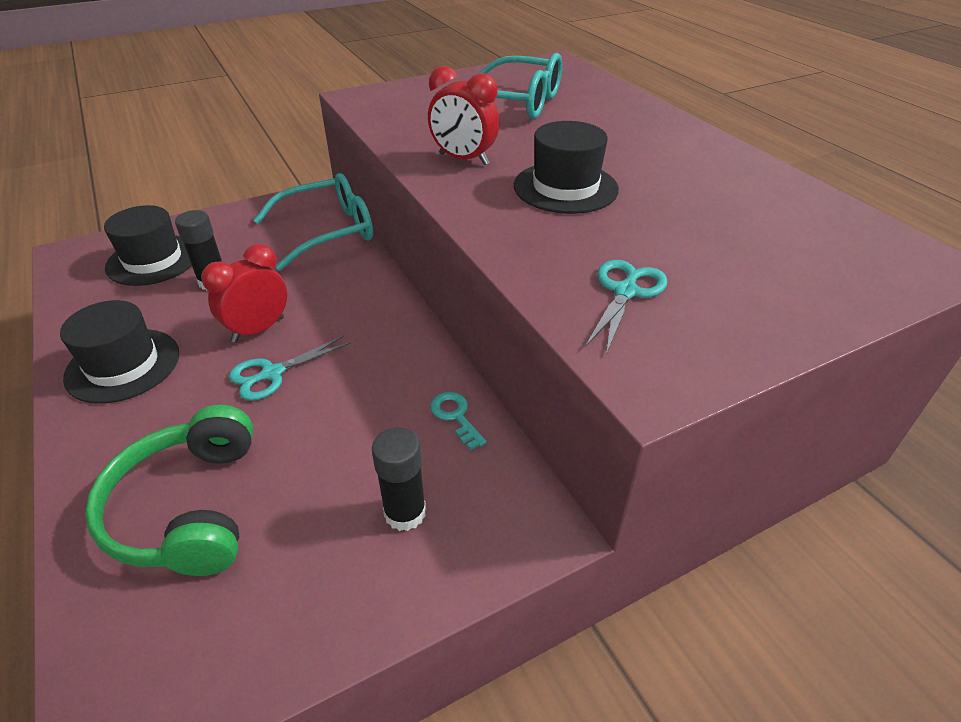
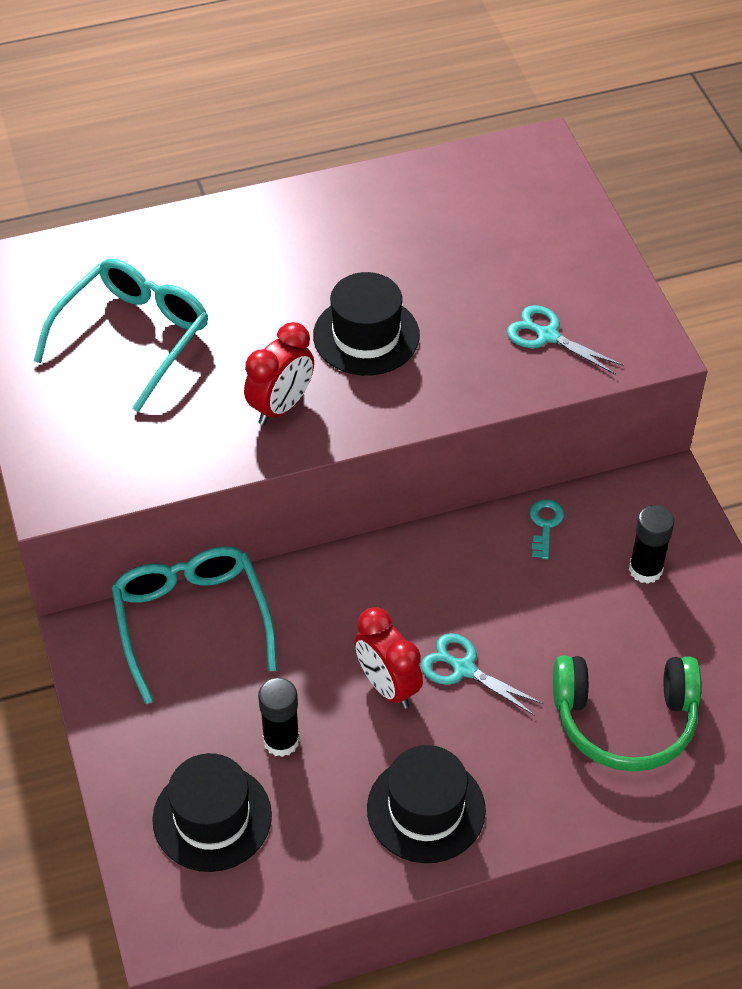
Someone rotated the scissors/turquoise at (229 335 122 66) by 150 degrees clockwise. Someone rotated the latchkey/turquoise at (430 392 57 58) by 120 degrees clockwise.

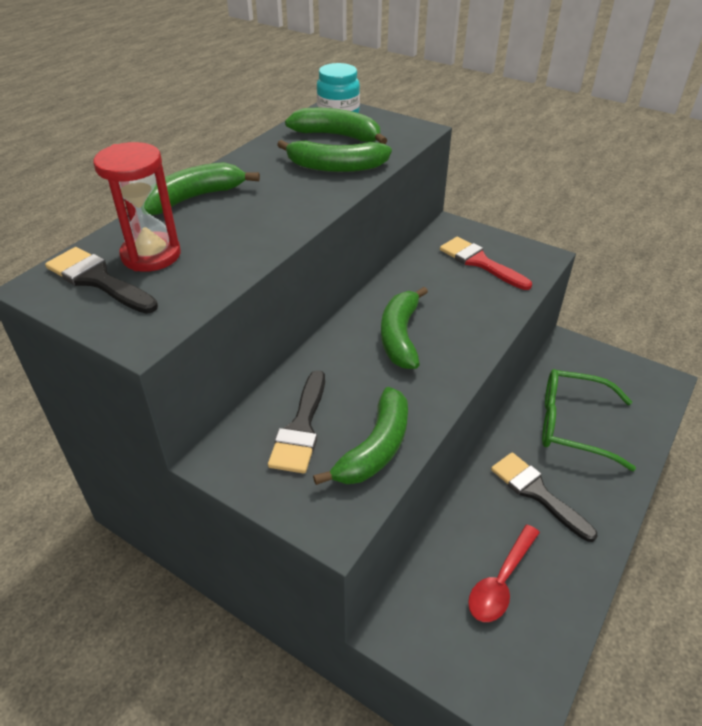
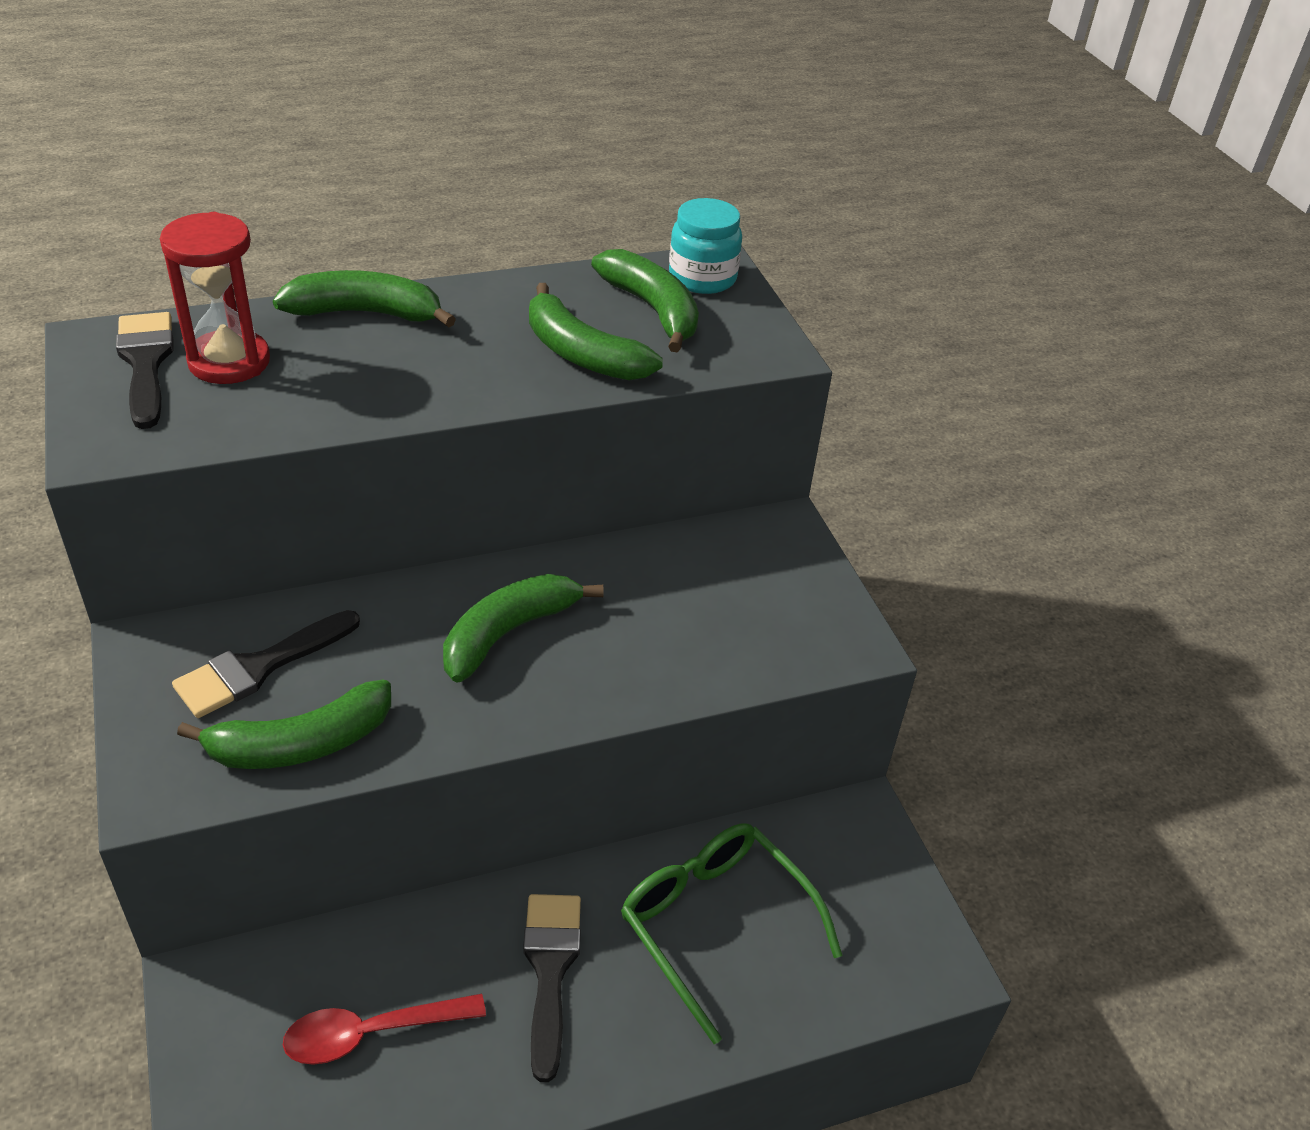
Someone took away the paintbrush/scarlet at (440 237 92 53).

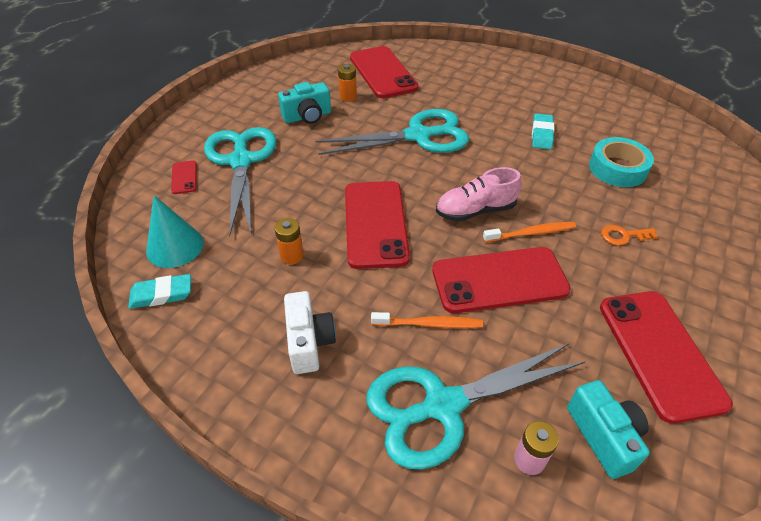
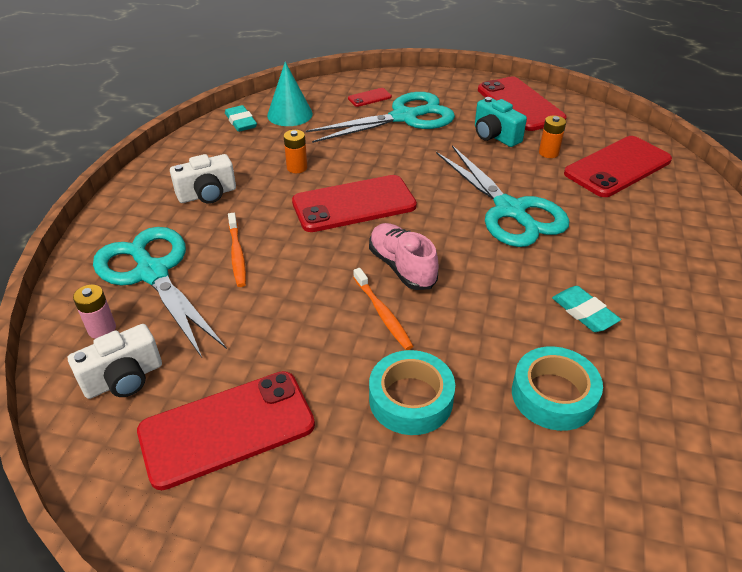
Someone rotated the pencil eraser/turquoise at (532 113 22 36) by 60 degrees clockwise. Someone swapped the latchkey/orange at (601 225 57 21) for the roll of tape/turquoise at (369 350 86 85). Someone carried the phone/scarlet from (432 247 139 66) to (478 76 89 55). Someone repainted the photo camera/turquoise at (567 380 83 99), which became the photo camera/white at (68 324 94 75).

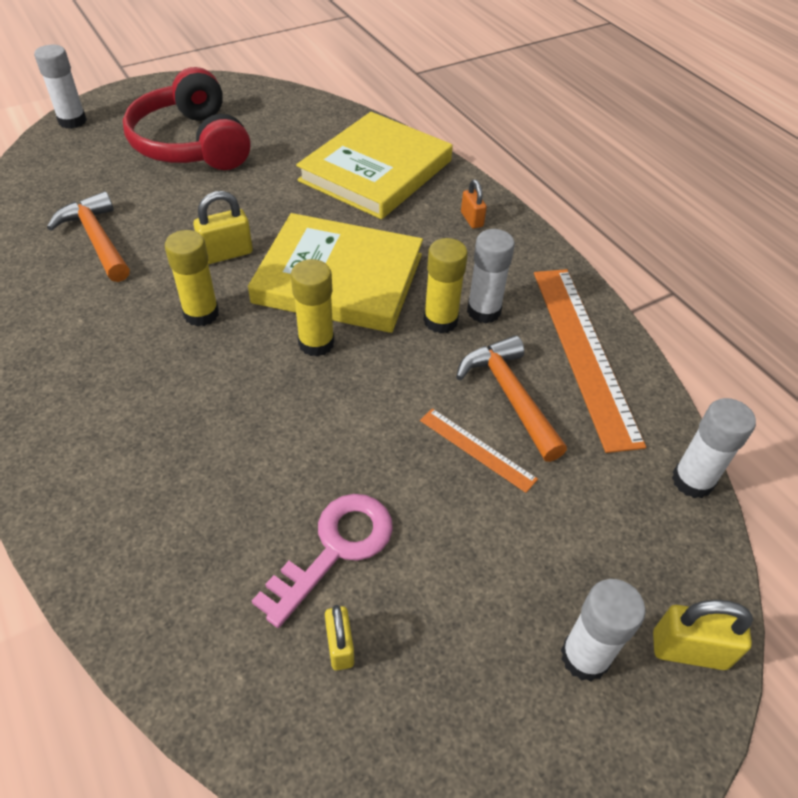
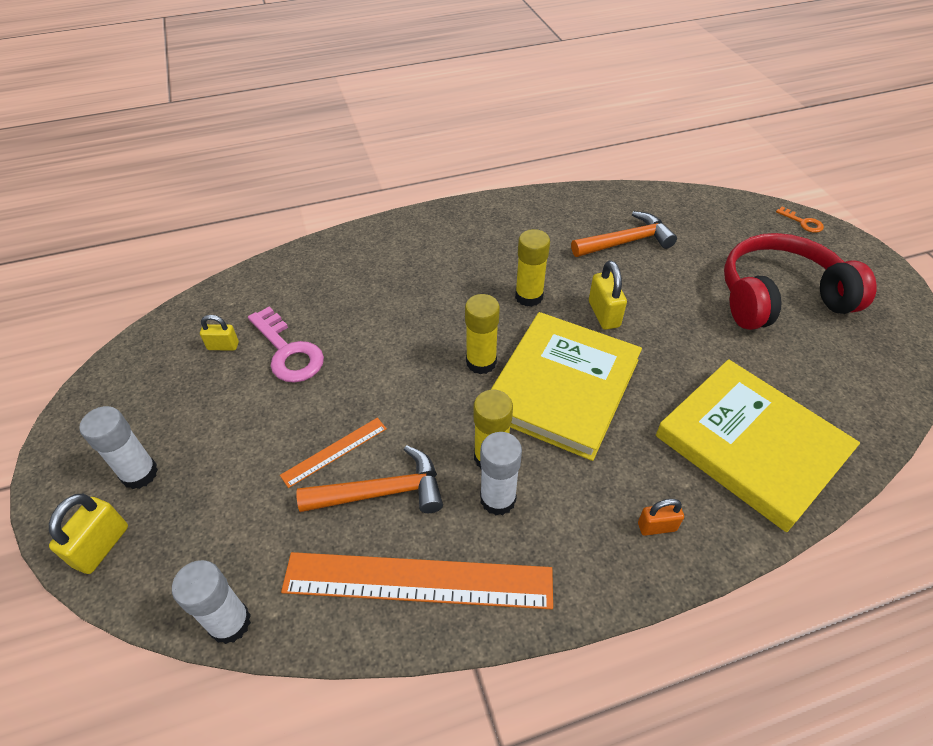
Someone swapped the stick of glue/white at (34 45 53 84) for the latchkey/orange at (776 207 48 26).

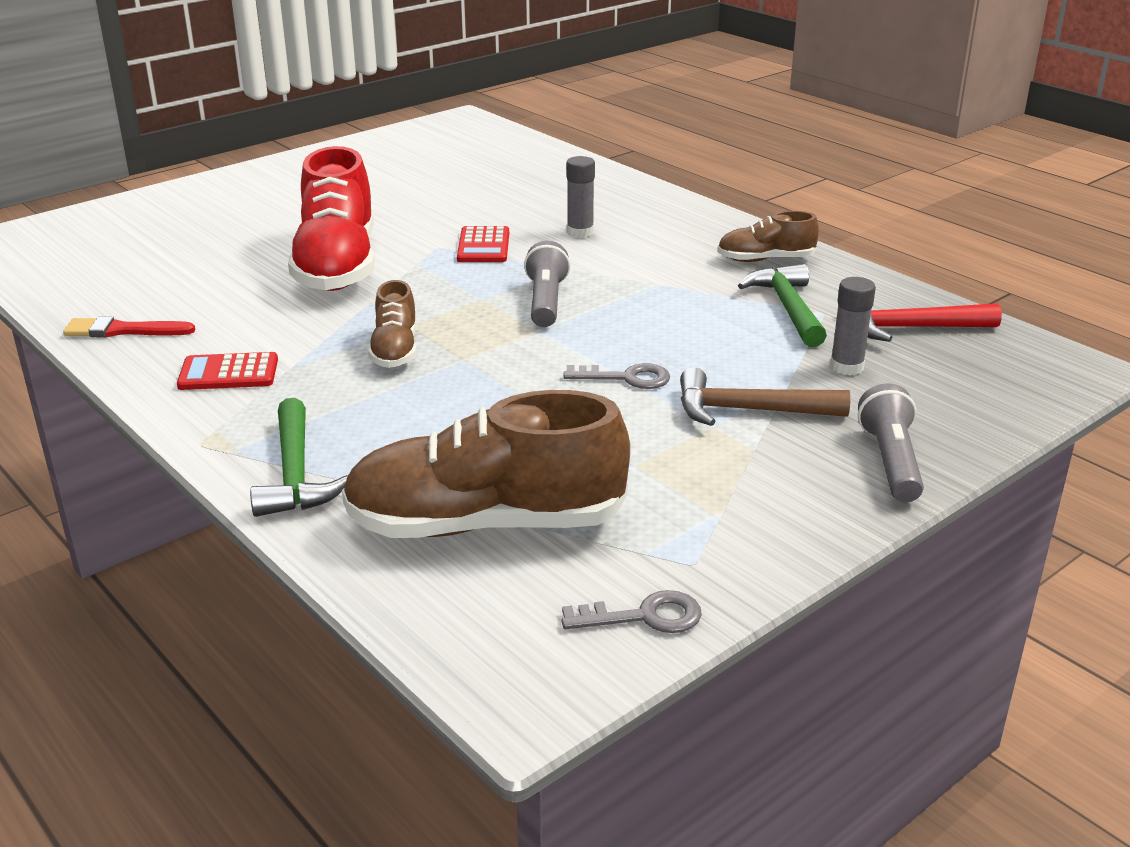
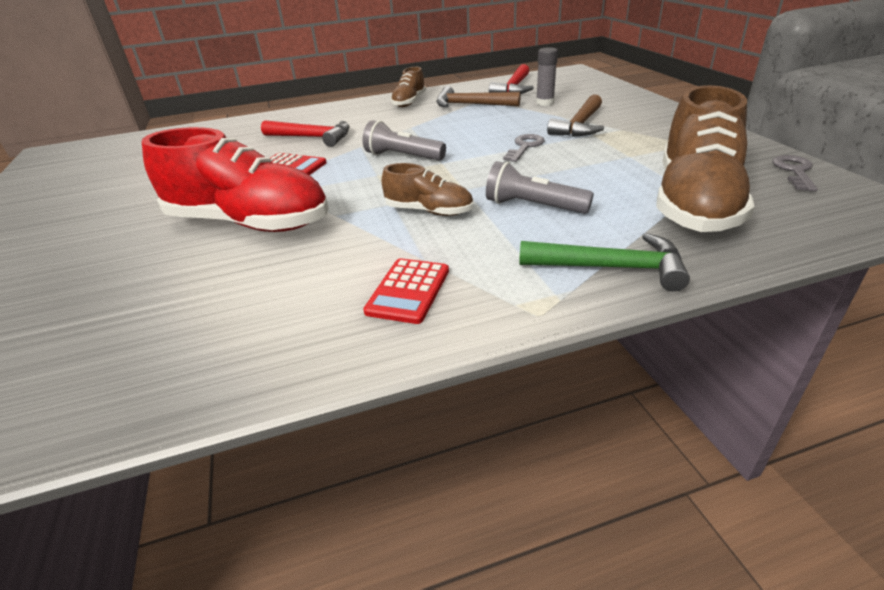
Someone swapped the stick of glue/grey at (566 156 29 82) for the carpenter's hammer/scarlet at (261 120 89 27). Someone repainted the carpenter's hammer/leaf-green at (738 264 89 83), which became the carpenter's hammer/dark brown at (436 86 85 21). Someone took away the paintbrush/scarlet at (63 316 132 22). Someone carried the torch/grey from (858 383 66 119) to (486 161 108 53).

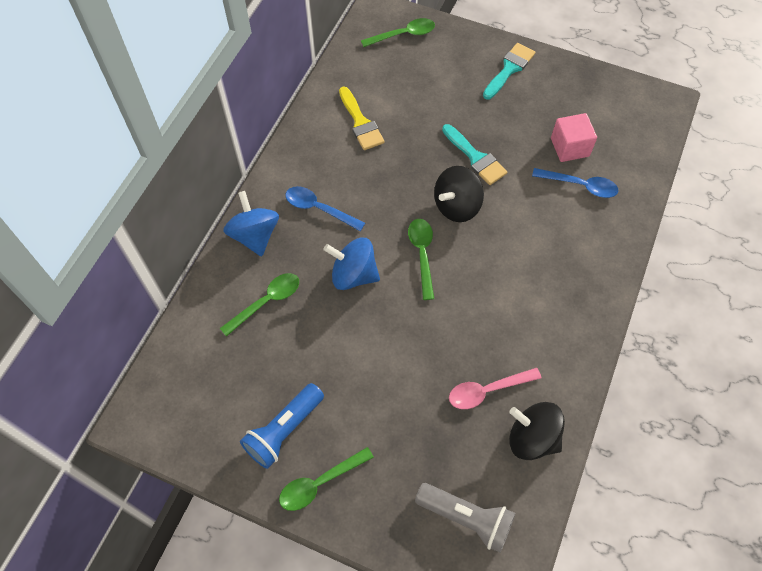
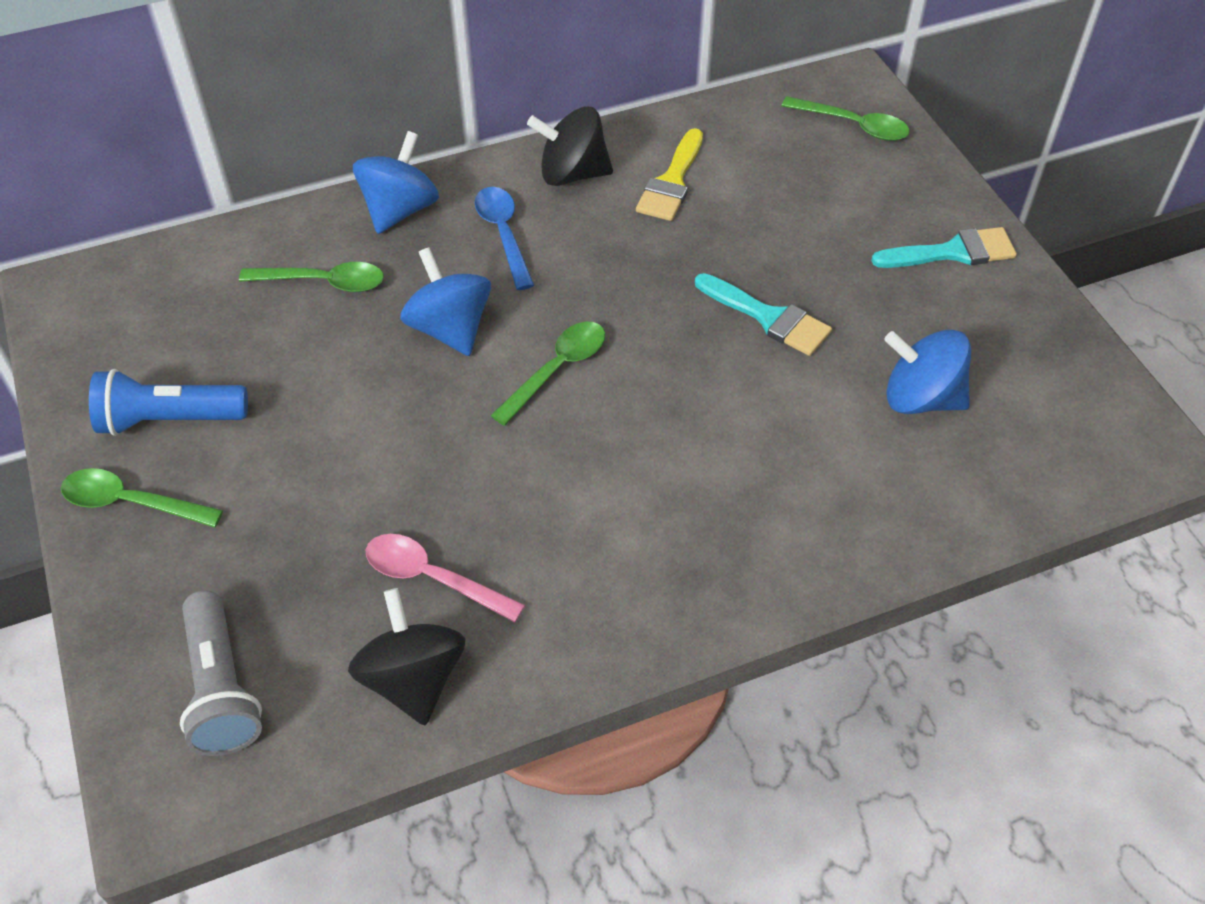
Someone swapped the solid cube/rosy at (551 113 46 49) for the spinning top/cobalt at (884 329 87 85). Someone rotated the paintbrush/turquoise at (442 124 65 61) by 60 degrees counterclockwise. Someone carried the spinning top/ebony from (434 166 50 56) to (527 106 86 80). Someone took away the tablespoon/cobalt at (532 168 86 30).

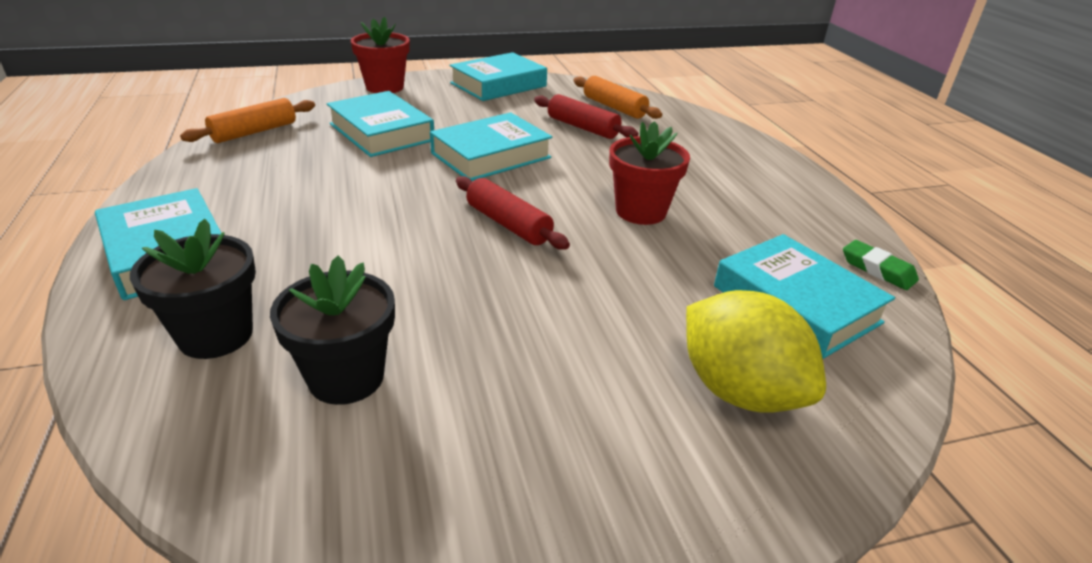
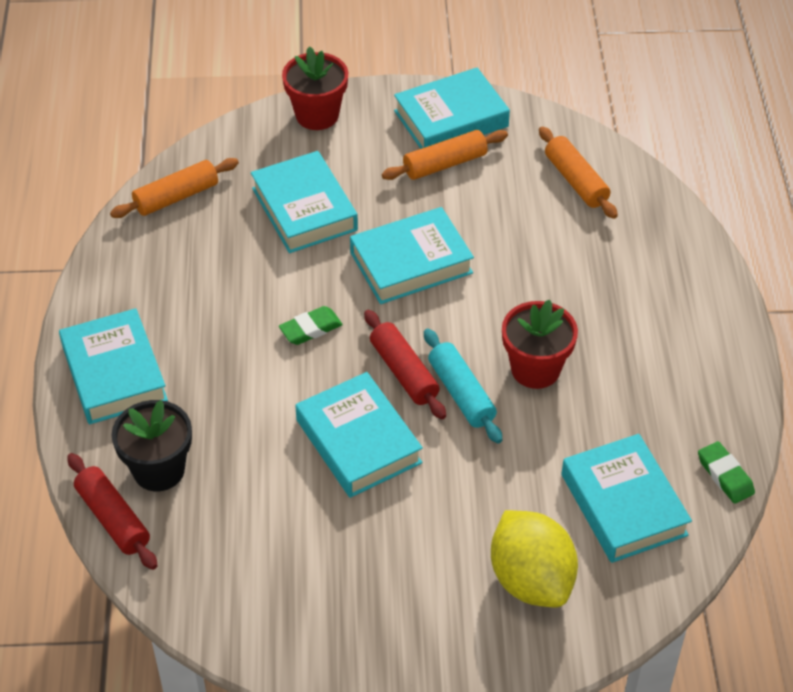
Someone carried the dough roller/scarlet from (534 94 104 45) to (67 453 90 117). Someone took away the plant pot/ebony at (270 256 125 149). Someone put down the dough roller/orange at (382 130 126 50). Someone put down the pencil eraser/leaf-green at (279 306 64 39). Someone put down the dough roller/turquoise at (424 328 78 115). Someone put down the hardback/turquoise at (295 372 128 126).

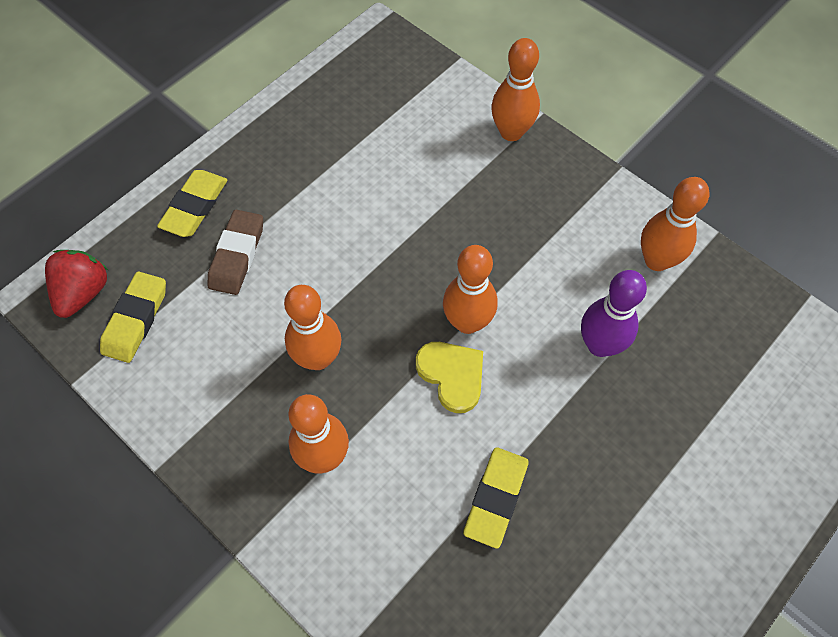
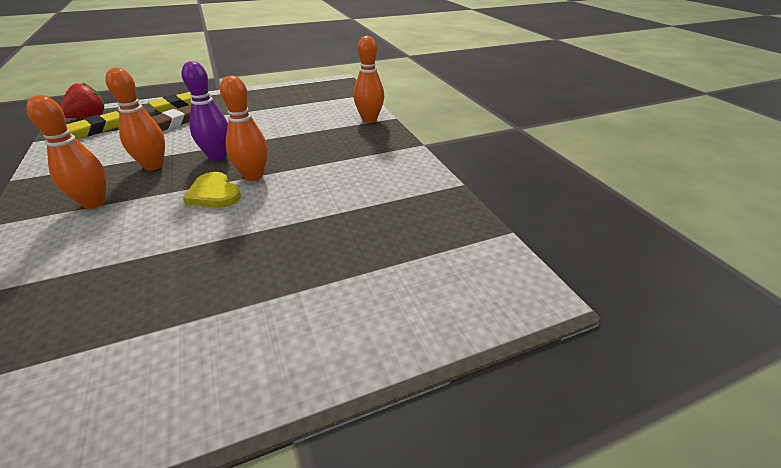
Someone took away the skittle/orange at (641 177 68 94). Someone carried the skittle/violet from (581 270 66 87) to (182 61 46 100). Someone rotated the love heart/bright yellow at (416 342 67 71) by 150 degrees clockwise. Someone took away the pencil eraser/bright yellow at (463 447 66 102).

